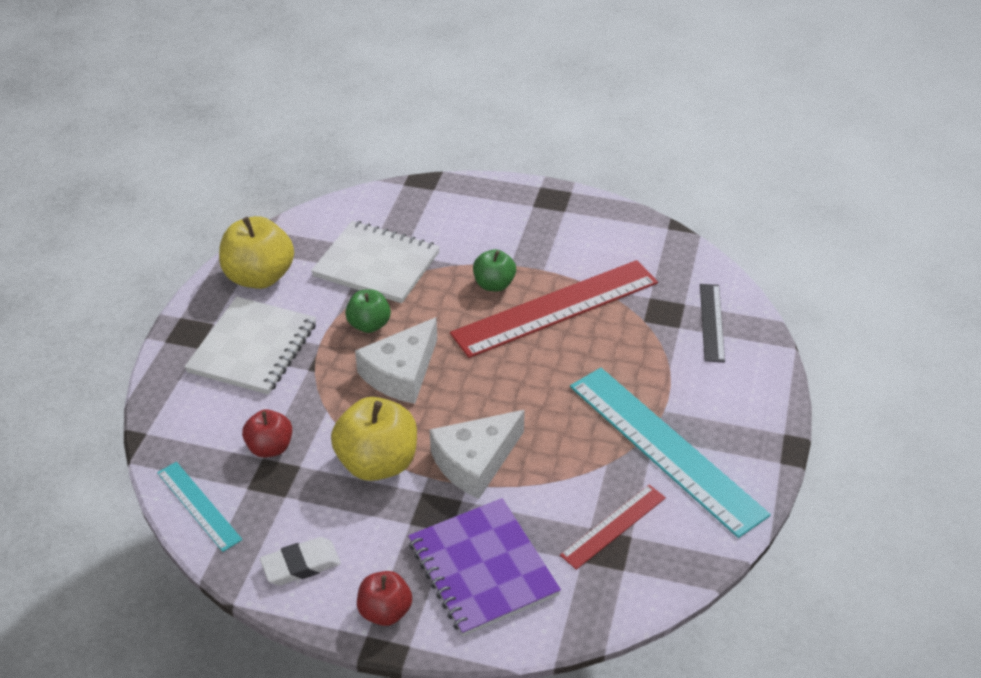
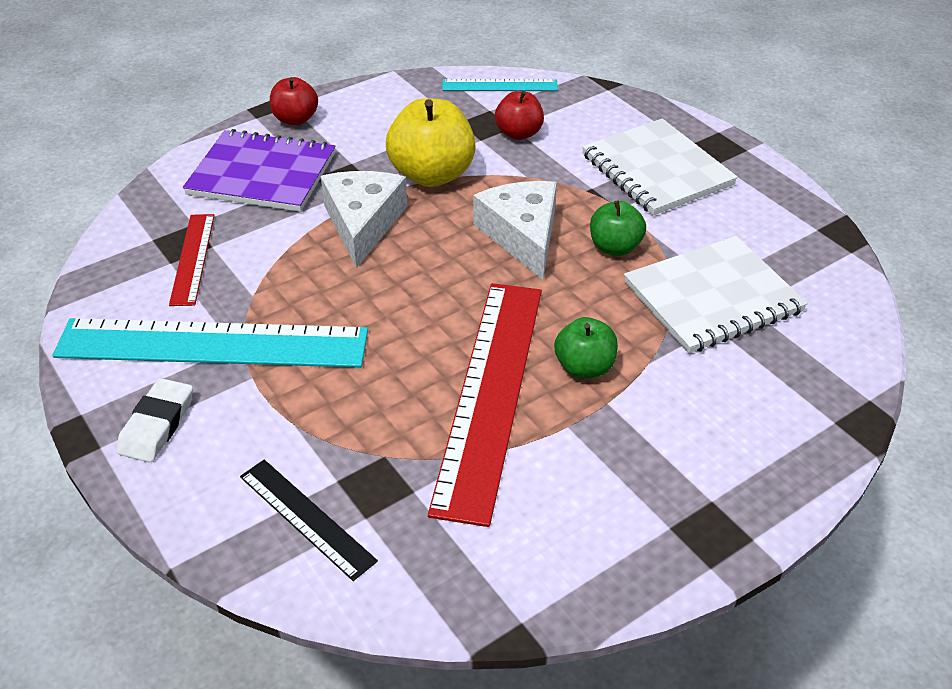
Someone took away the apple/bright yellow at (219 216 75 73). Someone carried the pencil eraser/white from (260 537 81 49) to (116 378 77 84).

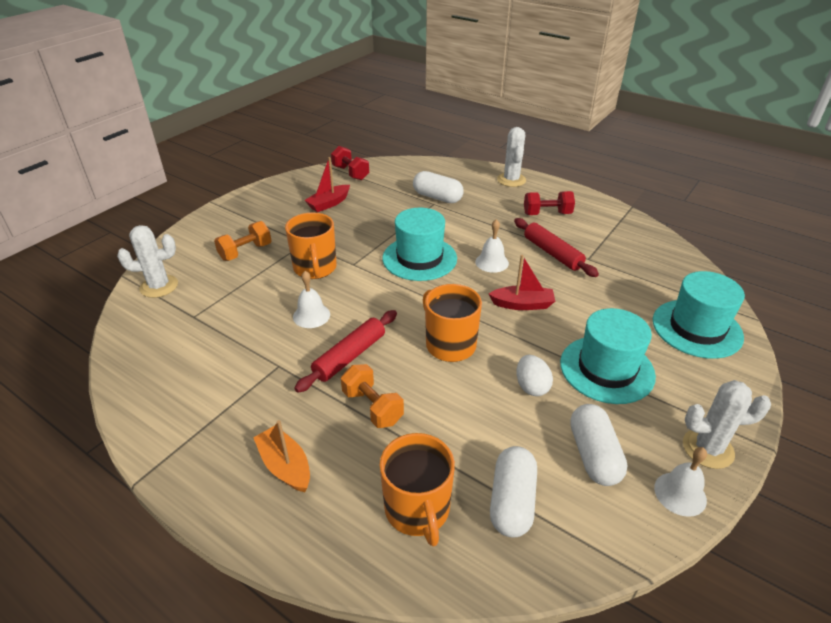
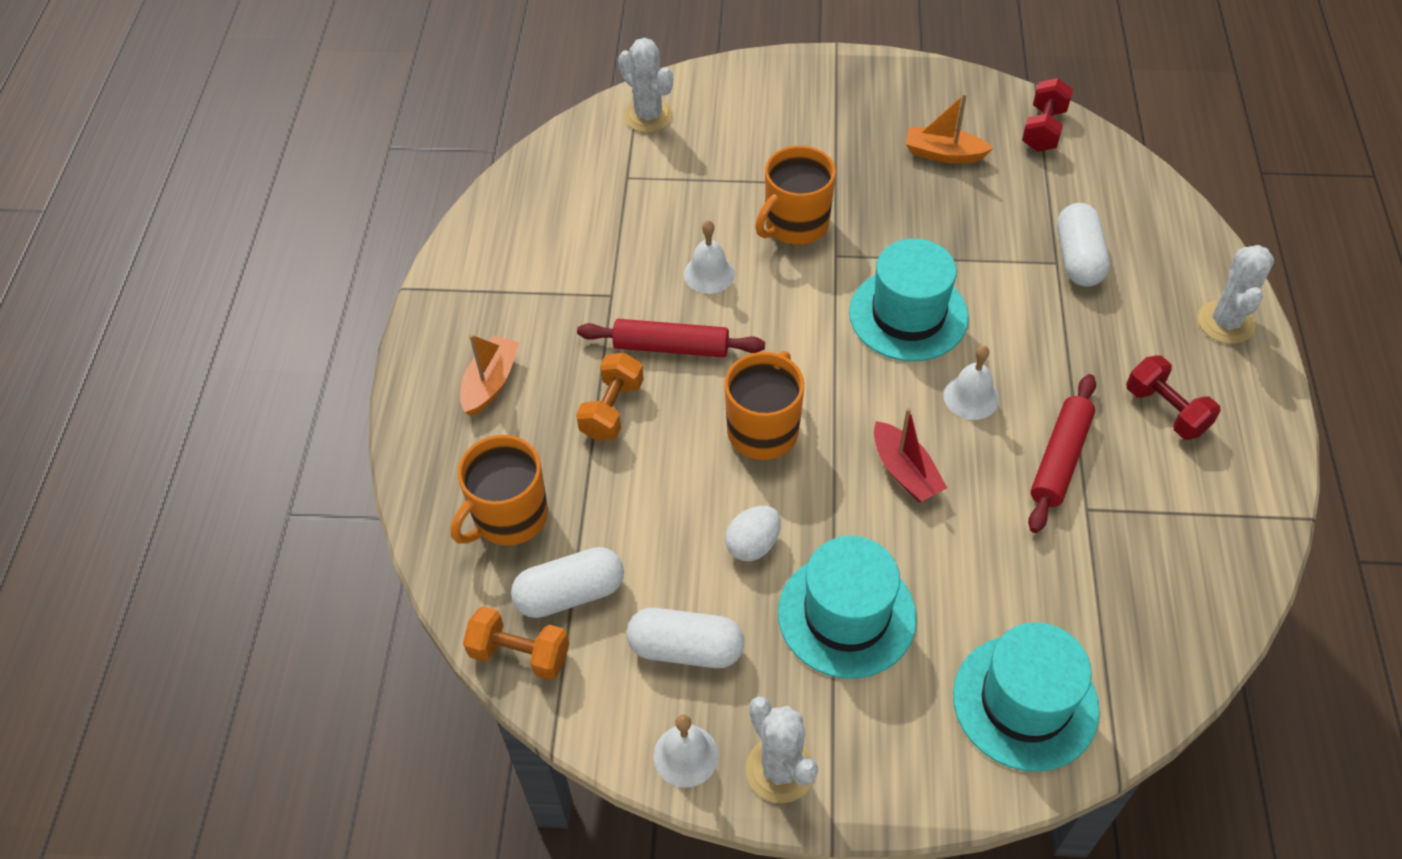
Someone rotated the cactus/white at (497 127 29 60) by 45 degrees counterclockwise. Someone repainted the toy boat/scarlet at (304 157 46 55), which became the toy boat/orange at (906 93 87 70). Someone carried the dumbbell/orange from (214 221 57 40) to (463 606 106 74). Someone rotated the capsule/white at (570 404 58 82) by 45 degrees clockwise.

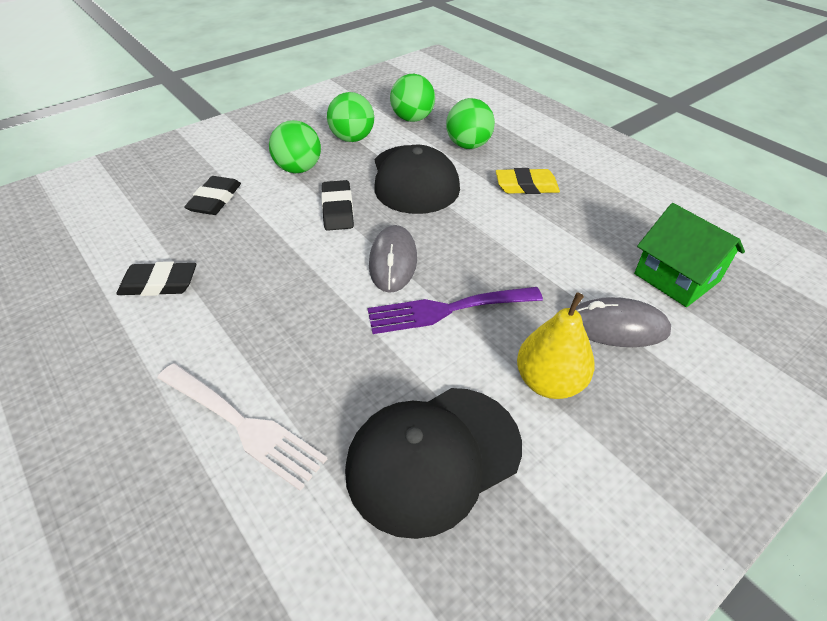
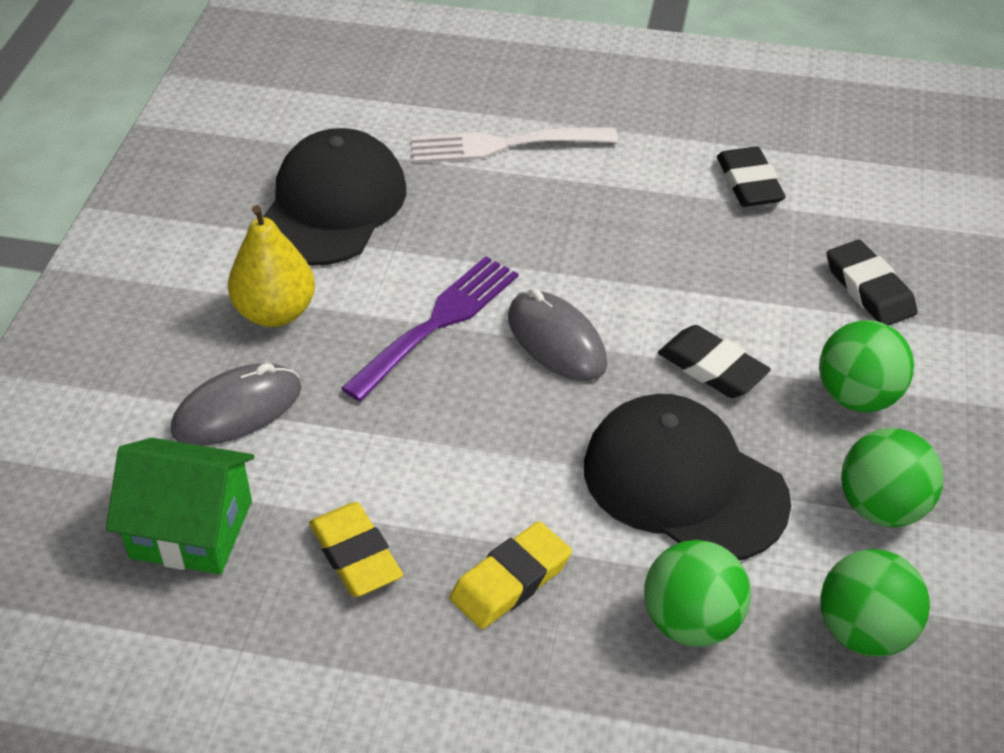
Someone rotated the pencil eraser/ebony at (117 261 80 35) by 60 degrees counterclockwise. Someone put down the pencil eraser/bright yellow at (309 502 94 95).

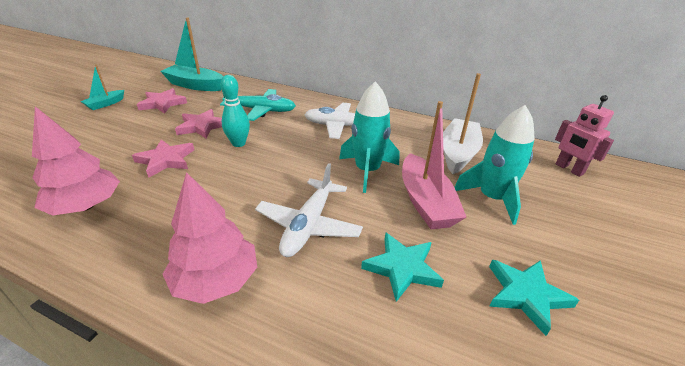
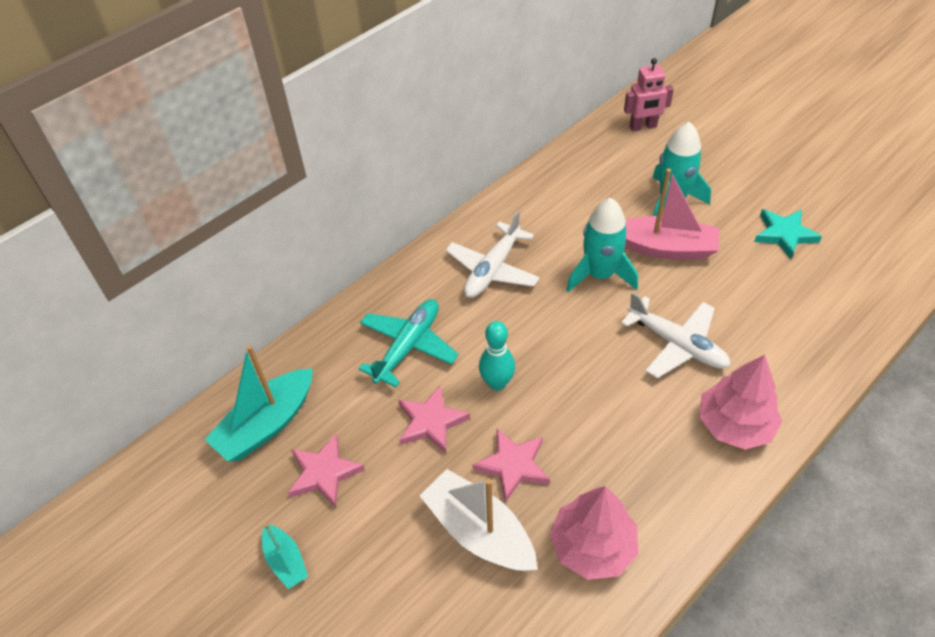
Someone carried the toy boat/white from (443 73 40 101) to (420 469 117 102). Someone took away the star shape/turquoise at (361 232 83 70).

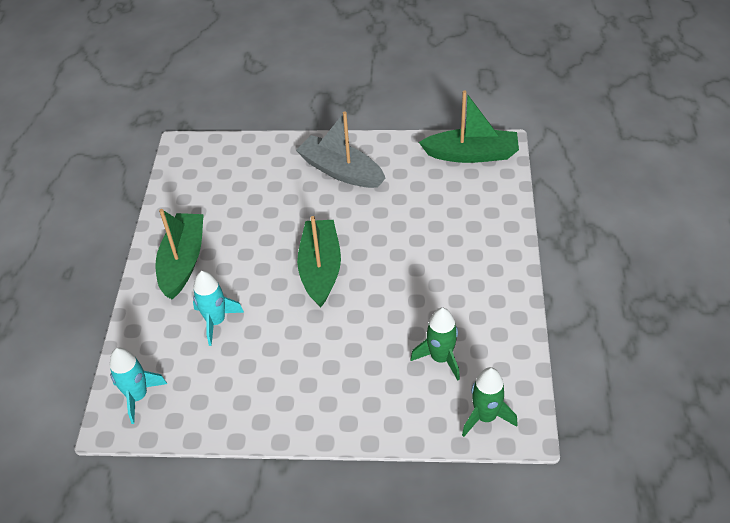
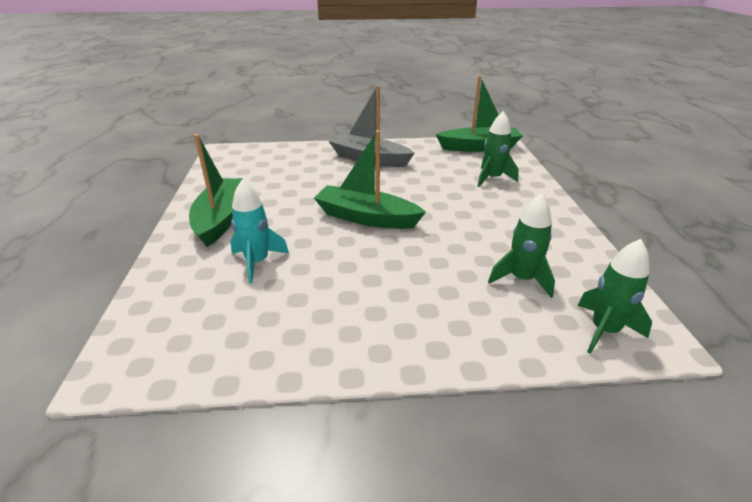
Someone rotated the toy boat/leaf-green at (297 216 44 92) by 60 degrees counterclockwise. Someone took away the rocket/turquoise at (110 347 57 77). Someone put down the rocket/leaf-green at (477 111 42 76).

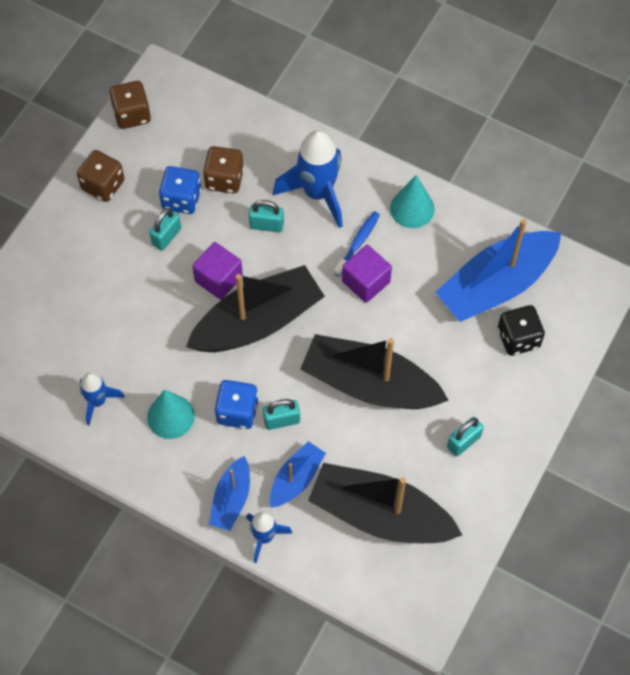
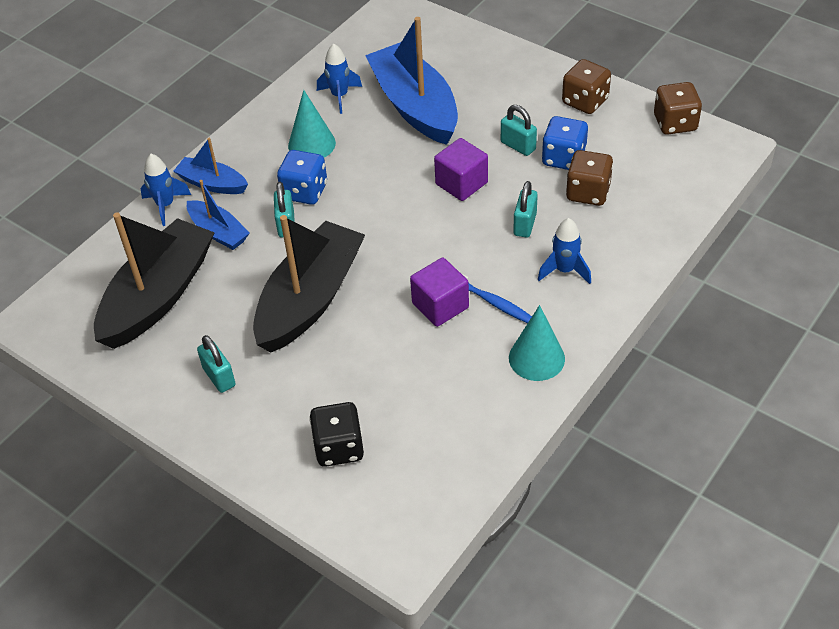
Someone scaled the rocket/cobalt at (273 130 70 98) by 0.56. Someone carried the toy boat/cobalt from (435 219 126 103) to (365 17 93 128). Someone took away the toy boat/ebony at (186 265 139 87).

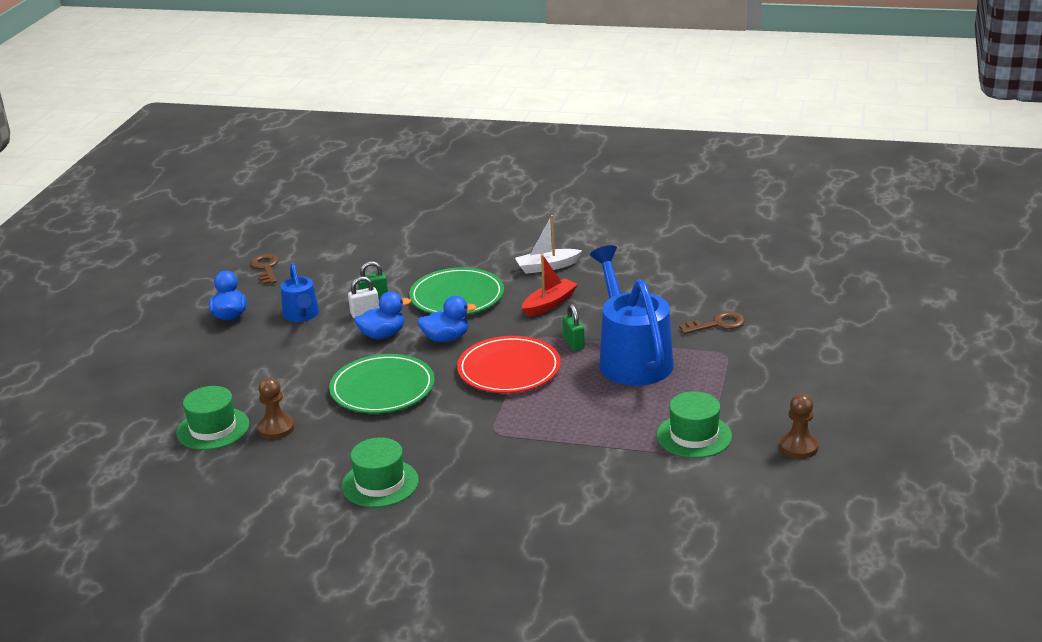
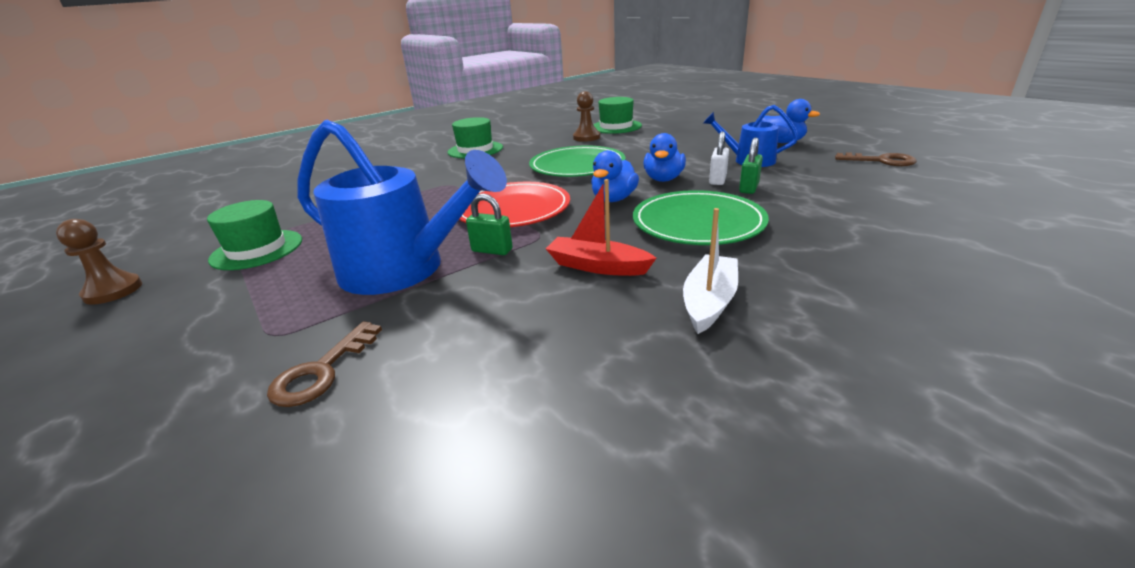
Someone rotated the toy boat/scarlet at (522 254 56 63) by 120 degrees clockwise.

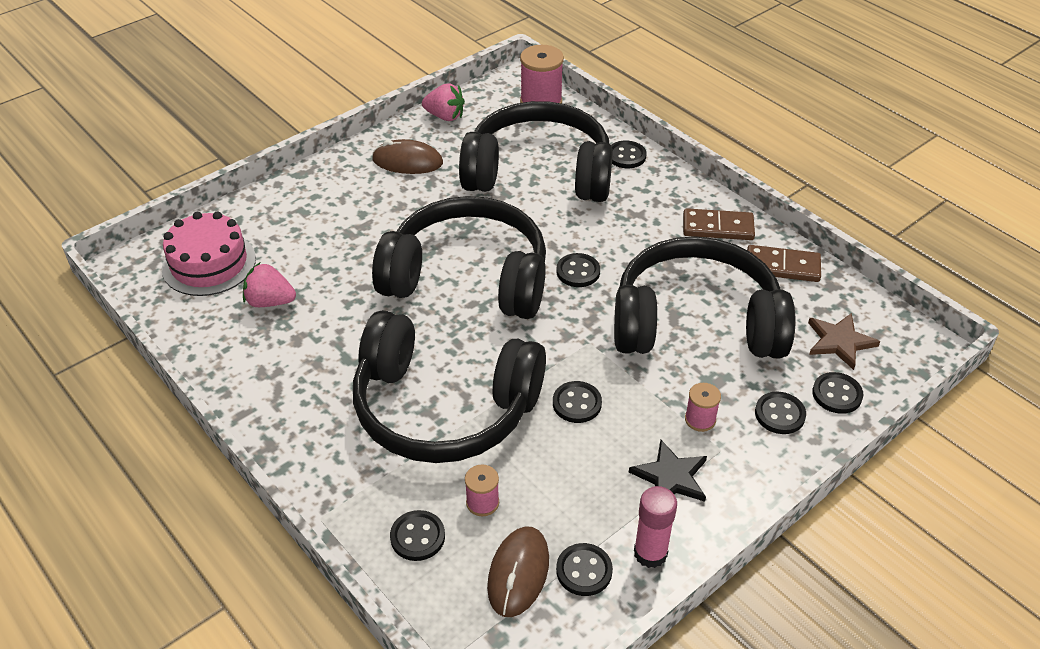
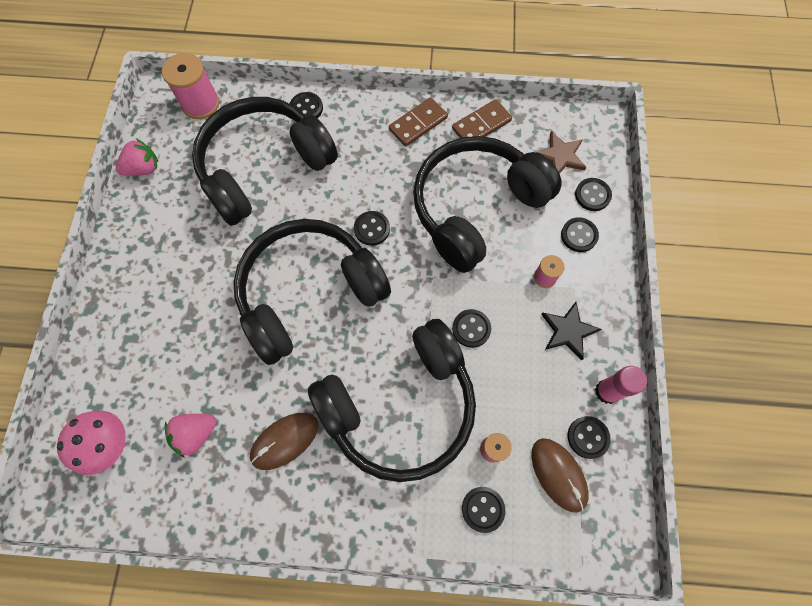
Someone carried the PC mouse/dark brown from (372 139 71 35) to (250 413 68 57). Someone swapped the gateau/rosy at (162 211 94 85) for the fungus/rosy at (57 411 69 64).

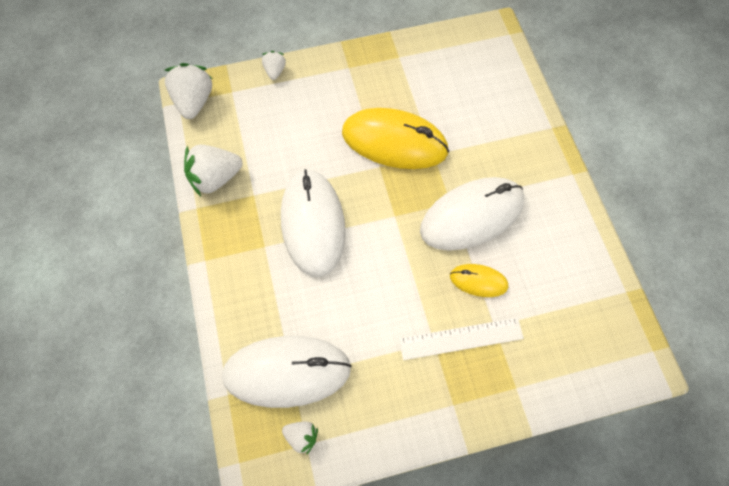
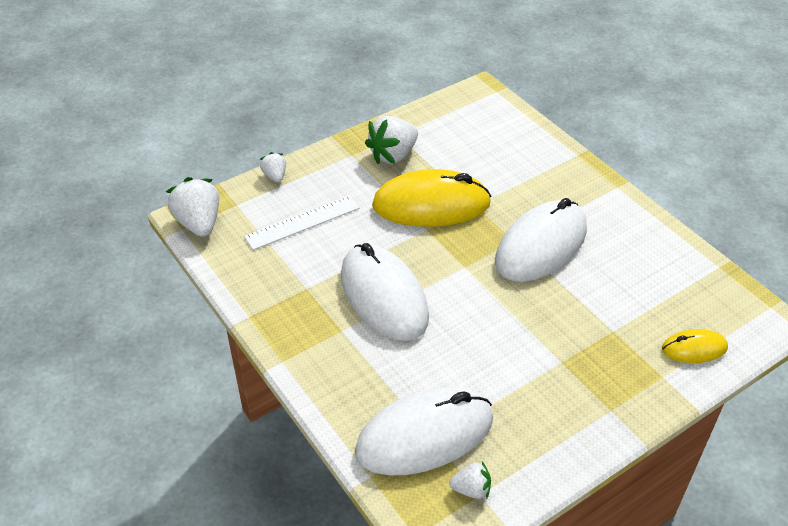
Someone carried the berry/white from (184 145 58 51) to (365 116 53 48). Someone carried the PC mouse/bright yellow from (450 264 58 33) to (662 329 66 34). Someone carried the straightedge/white from (399 318 125 42) to (244 195 116 55).

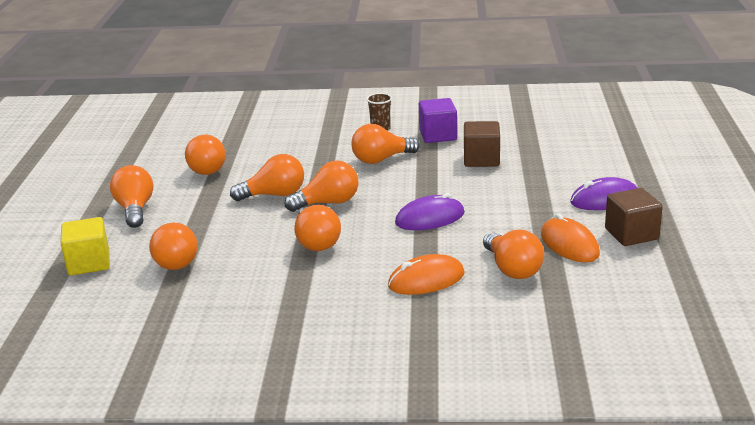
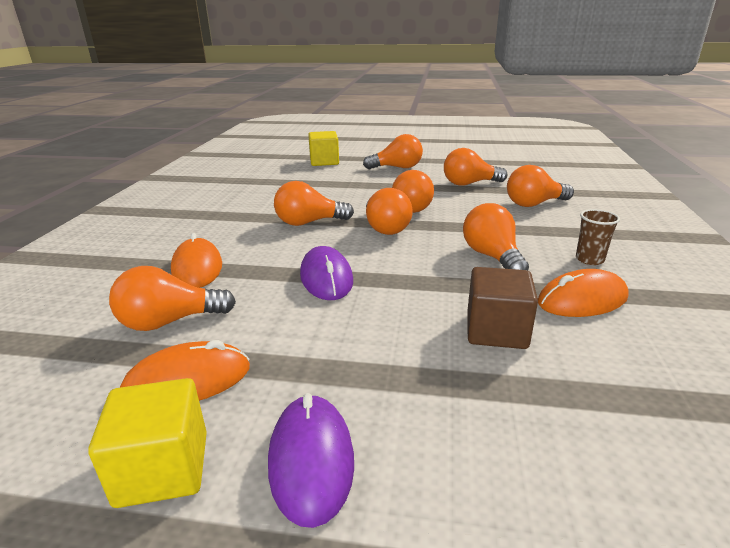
Someone swapped the solid cube/violet at (419 98 38 45) for the PC mouse/orange at (538 269 91 48). Someone repainted the solid cube/dark brown at (605 188 58 58), which became the solid cube/bright yellow at (88 378 119 130). Someone carried the light bulb/orange from (149 223 49 47) to (507 165 67 42).

